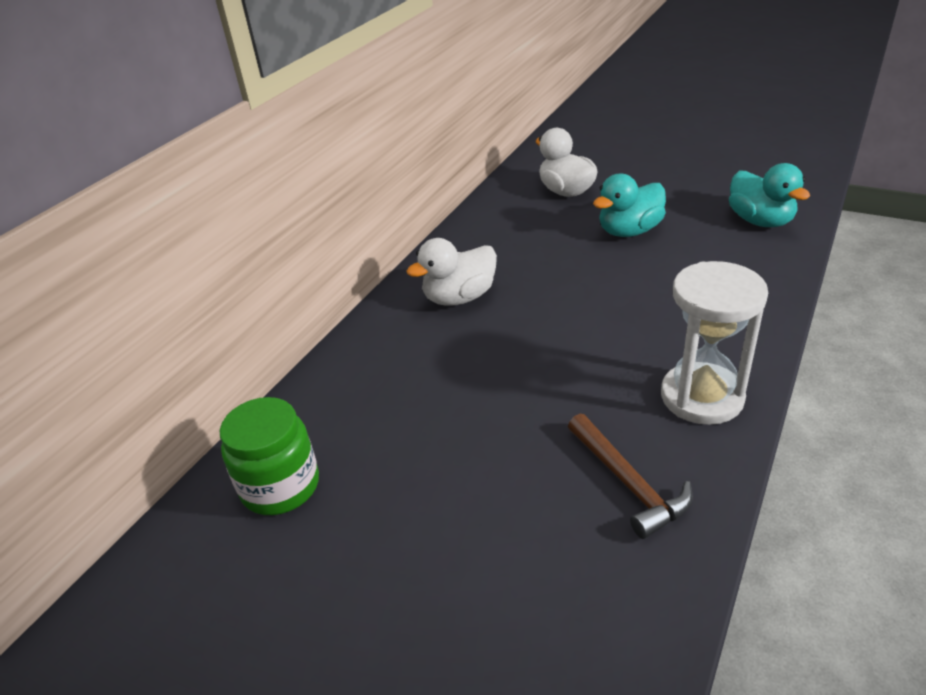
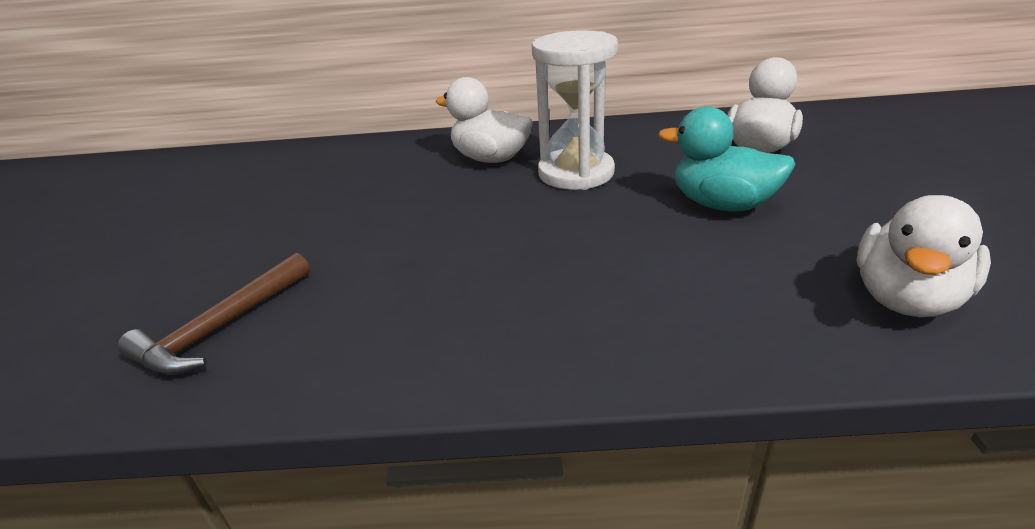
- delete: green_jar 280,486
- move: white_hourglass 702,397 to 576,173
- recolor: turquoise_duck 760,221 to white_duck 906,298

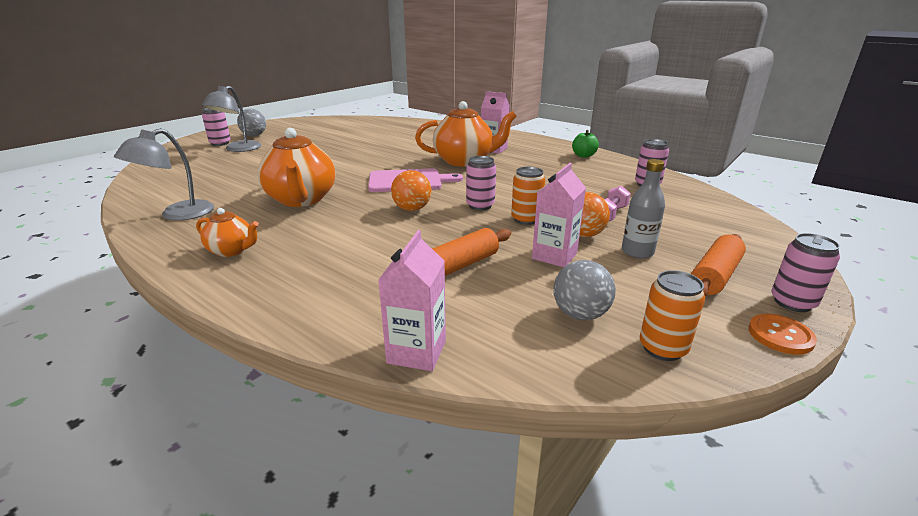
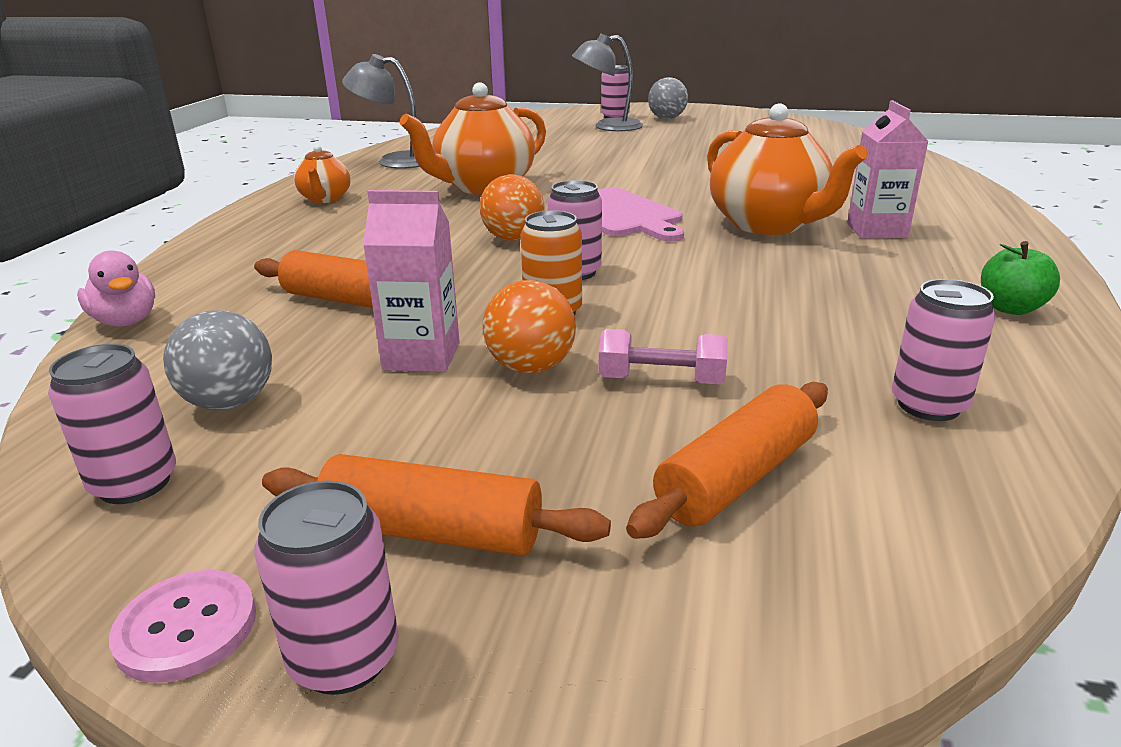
- replace: pink_carton 416,352 to pink_duck 126,321
- delete: grey_bottle 637,252
- recolor: orange_can 662,348 to pink_can 135,483
- recolor: orange_button 780,335 to pink_button 186,628
- insert: orange_rolling_pin 736,478

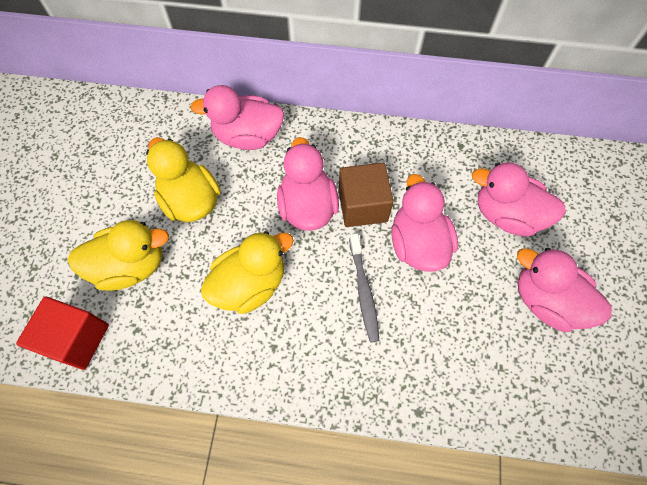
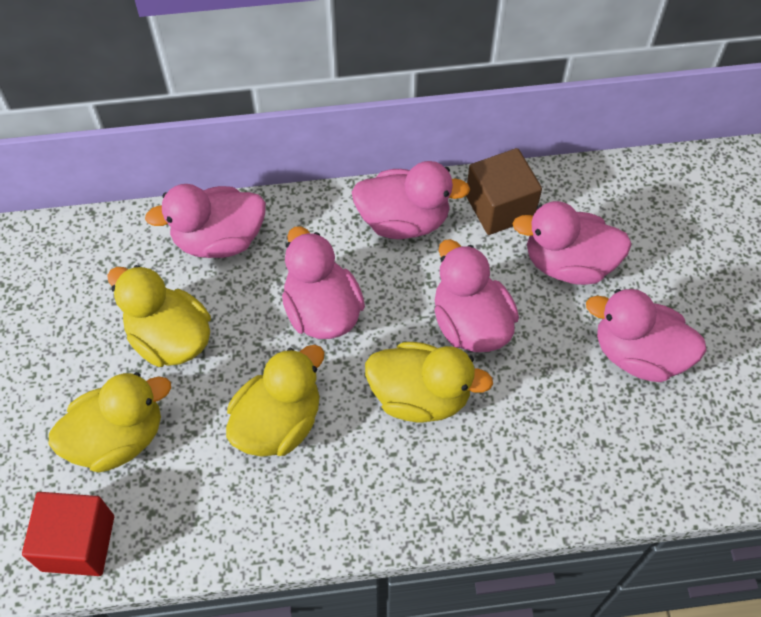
- move: brown_cube 362,206 to 500,207
- replace: grey_toothbrush 363,291 to yellow_duck 420,396
- insert: pink_duck 404,220

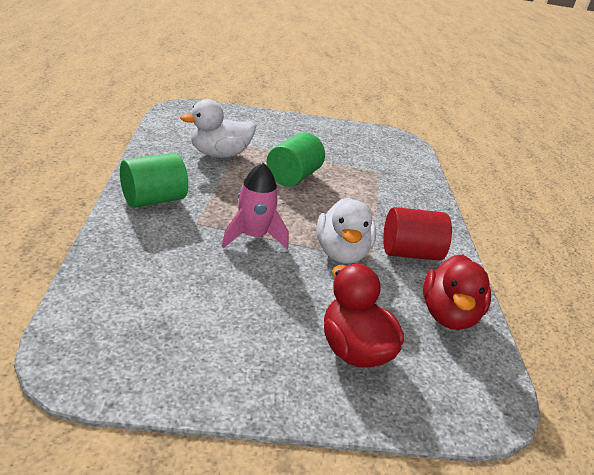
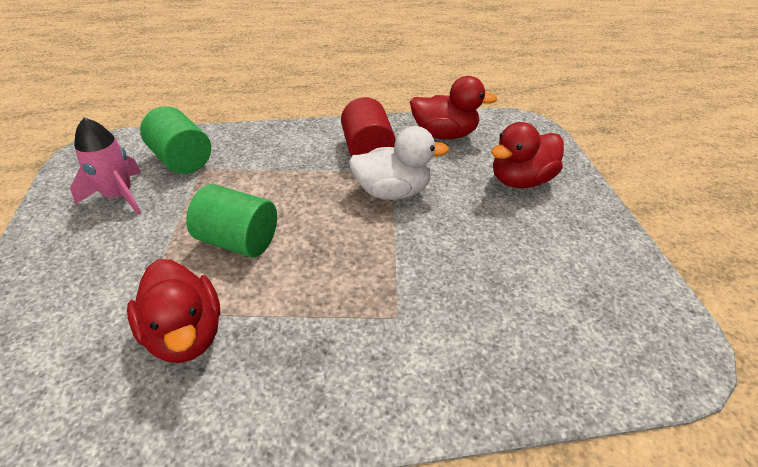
- move: green_cylinder 153,200 to 182,159
- recolor: white_duck 219,154 to red_duck 185,334
- move: pink_rocket 253,236 to 119,196

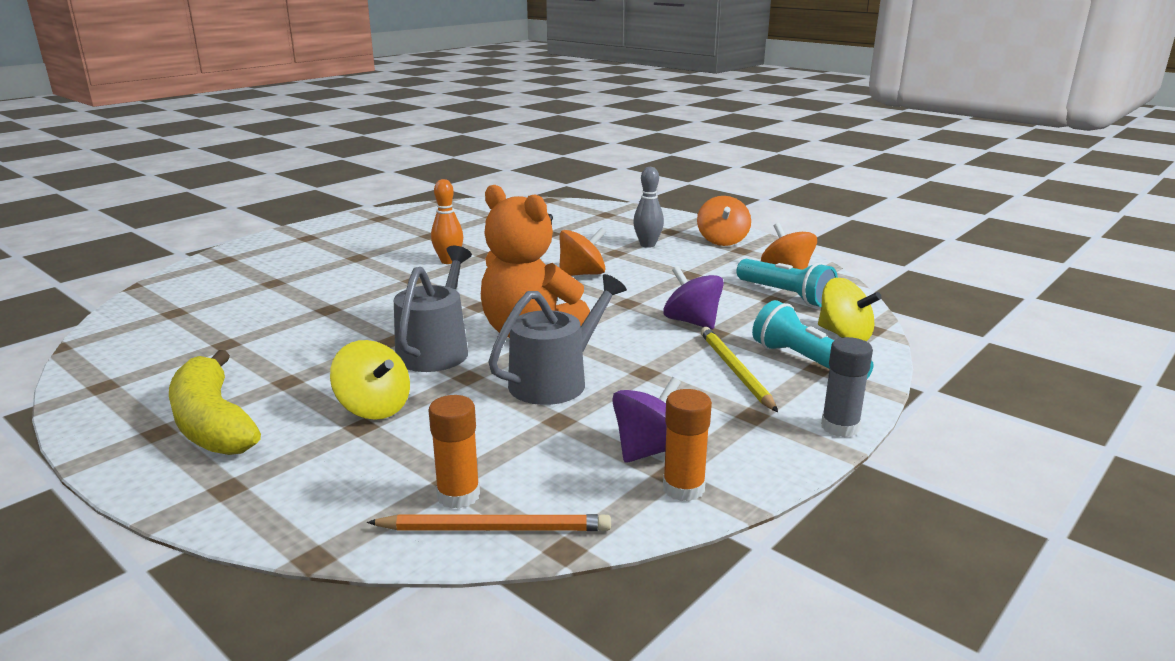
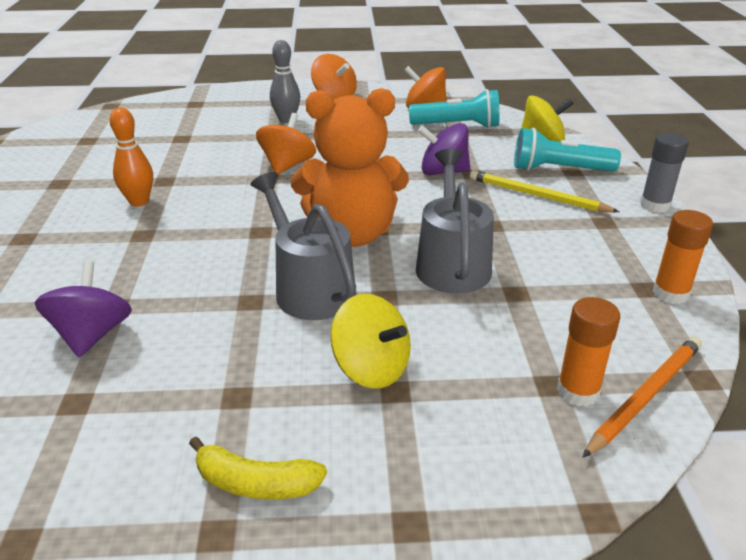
- resize: yellow_banana 213,423 = 255,483 x0.57
- rotate: yellow_spinning_top 374,408 = 371,368 45 degrees clockwise
- move: purple_spinning_top 650,450 to 92,335

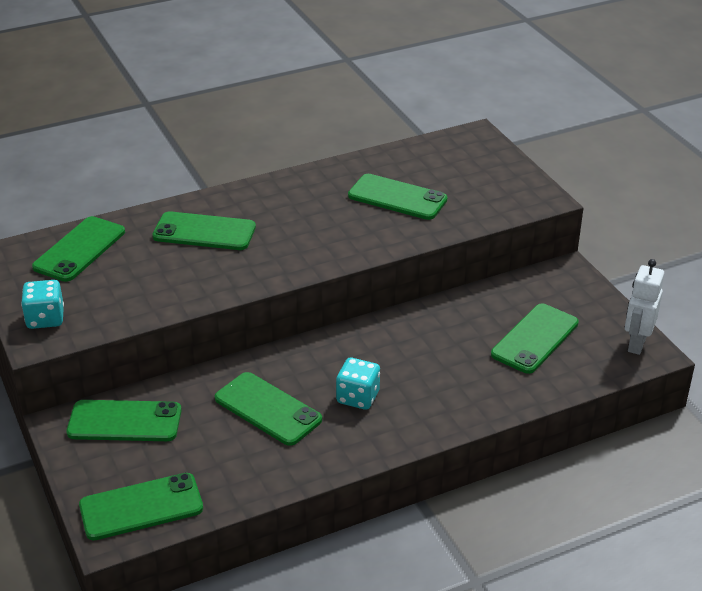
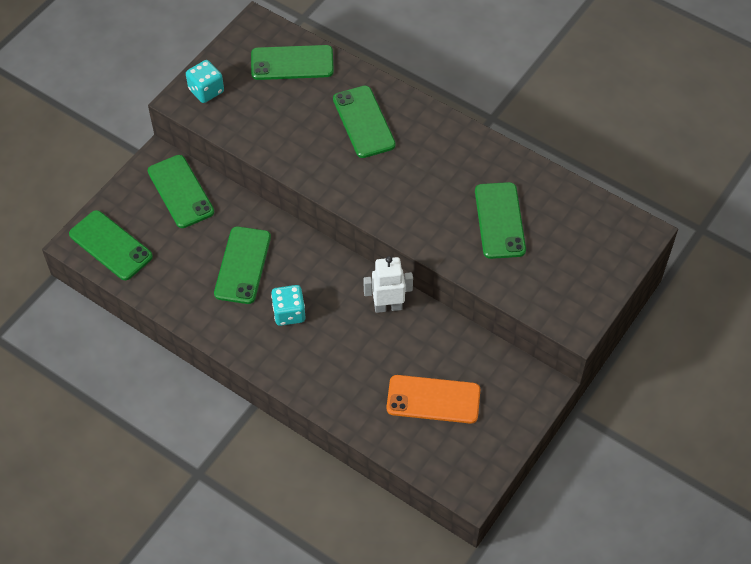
- recolor: green_phone 534,339 to orange_phone 433,399
- move: white_robot 636,344 to 388,306

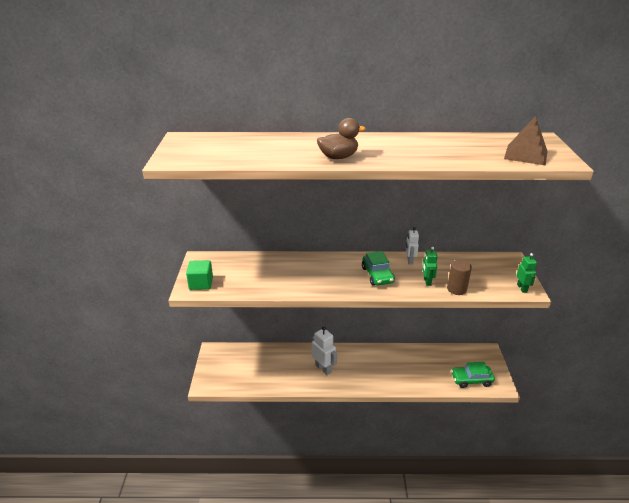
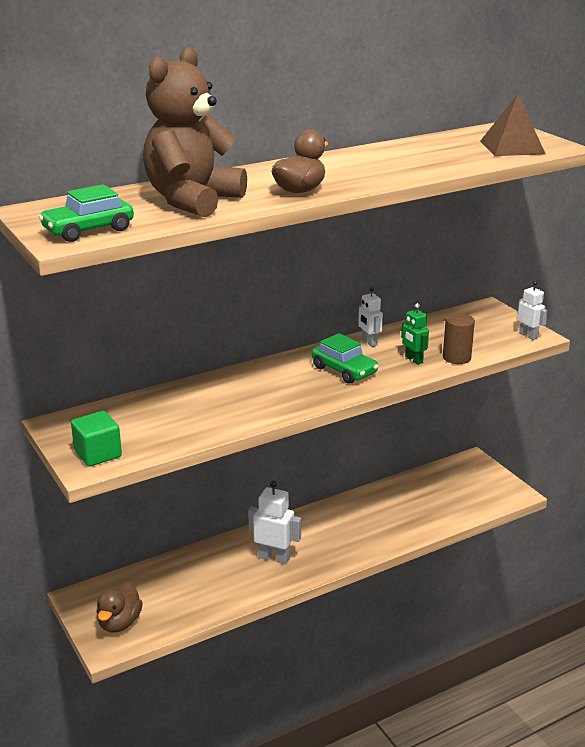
- move: green_car 471,380 to 88,230
- recolor: green_robot 522,288 to white_robot 528,335
- insert: brown_duck 119,623
- insert: brown_teddy_bear 192,201

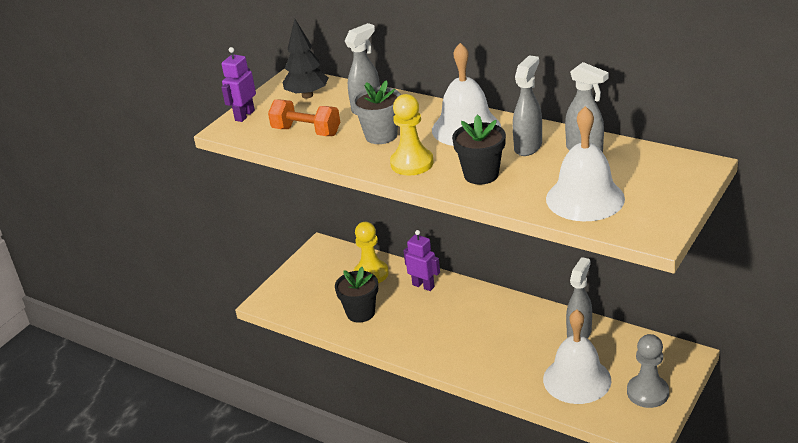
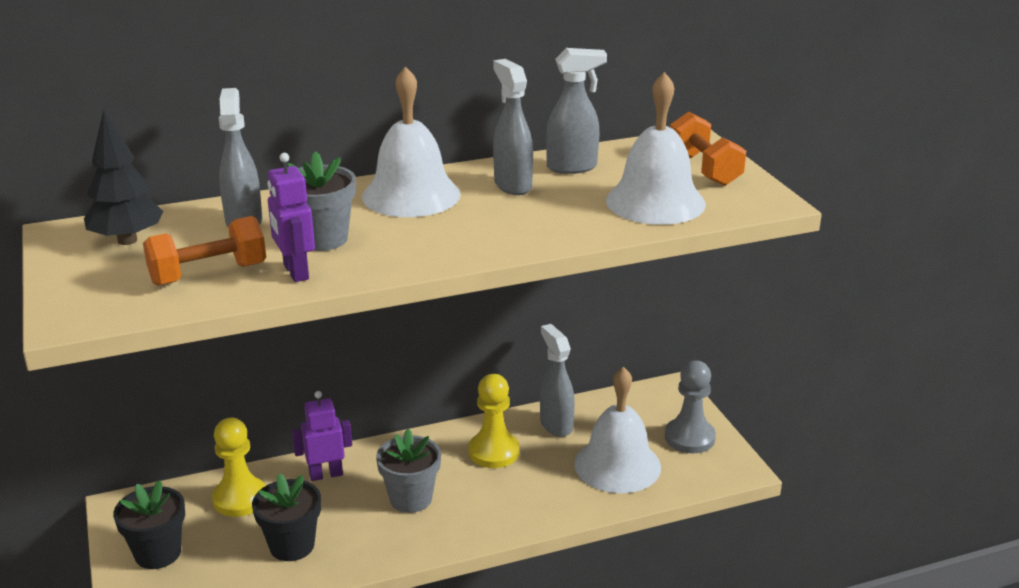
- move: purple_robot 244,115 to 295,272
- move: yellow_pawn 412,163 to 493,452
- move: black_flower_pot 481,174 to 158,553
- insert: grey_flower_pot 411,498
- insert: orange_dumbbell 704,169

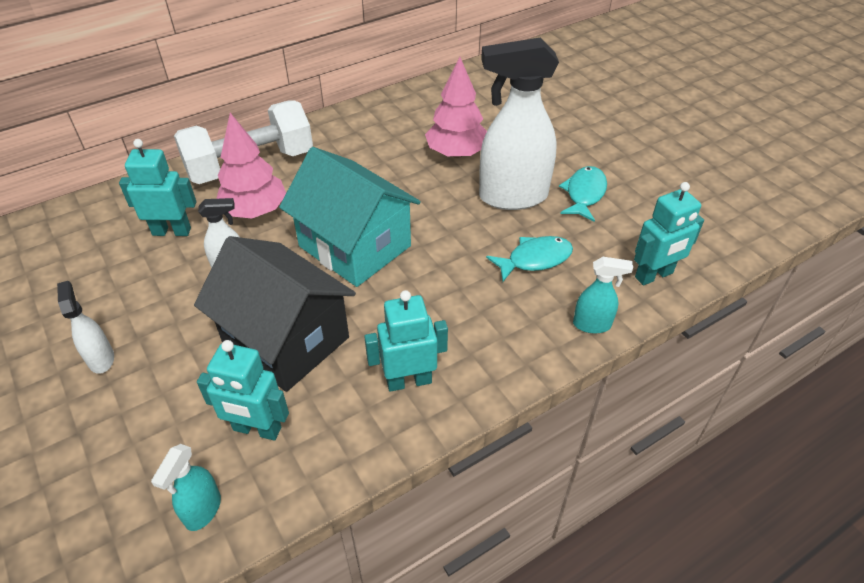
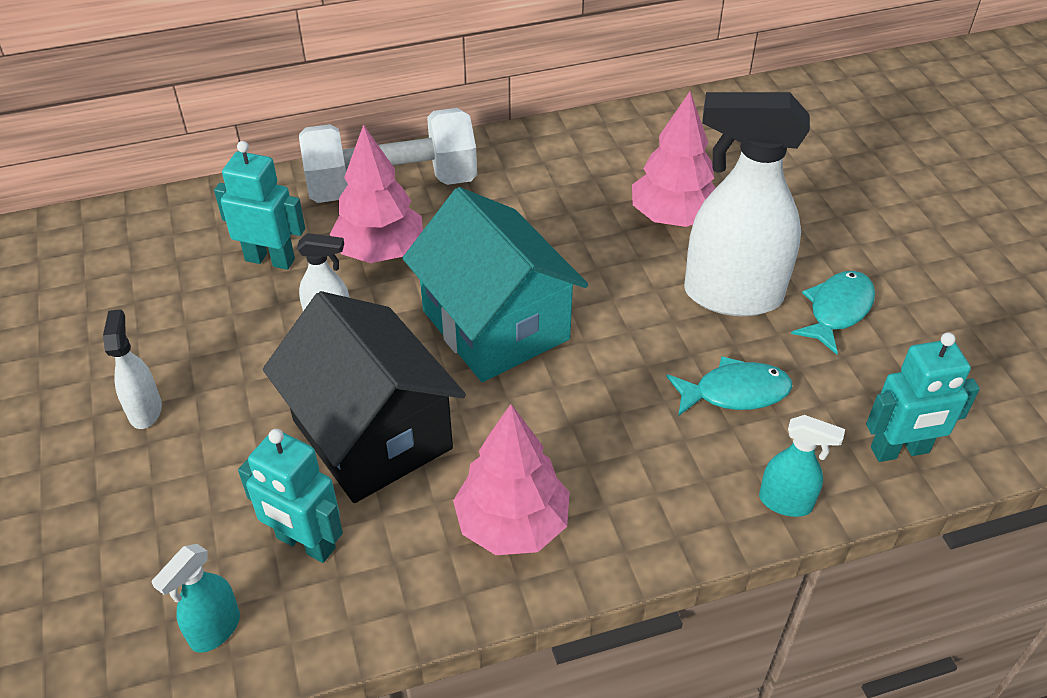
- replace: turquoise_robot 408,381 to pink_tree 512,524

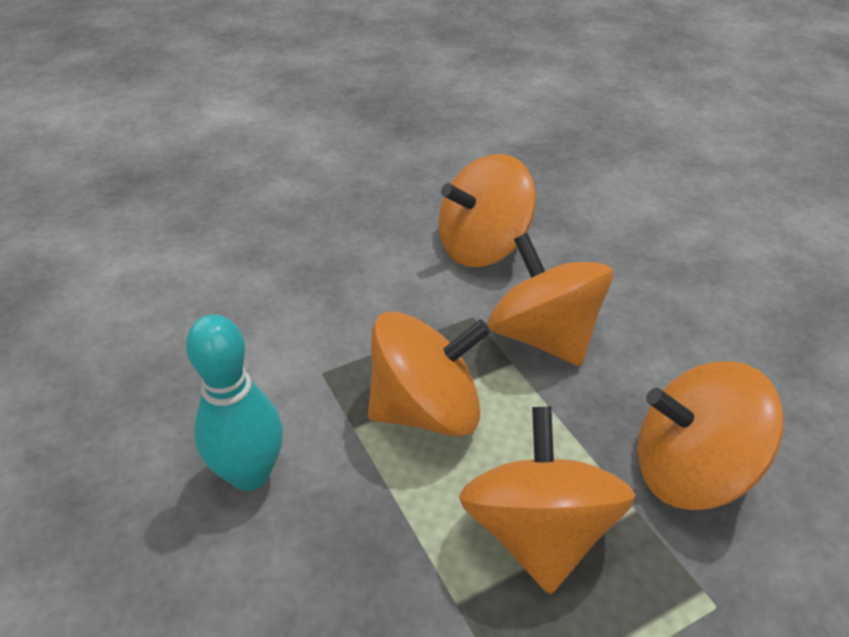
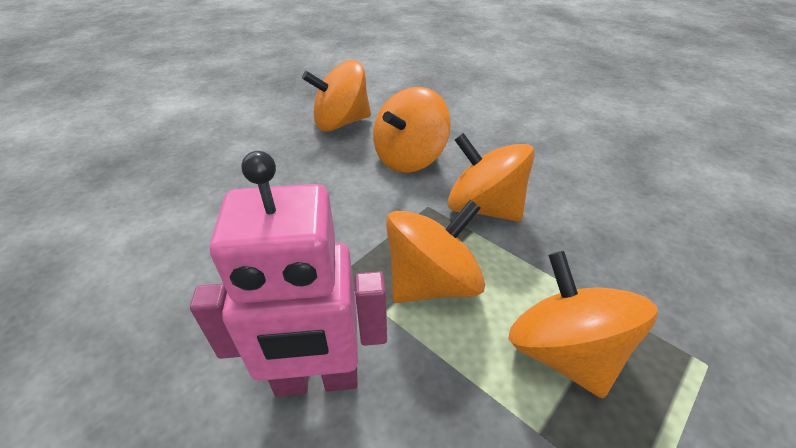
- replace: turquoise_bowling_pin 250,474 to pink_robot 317,379
- move: orange_spinning_top 690,470 to 341,122

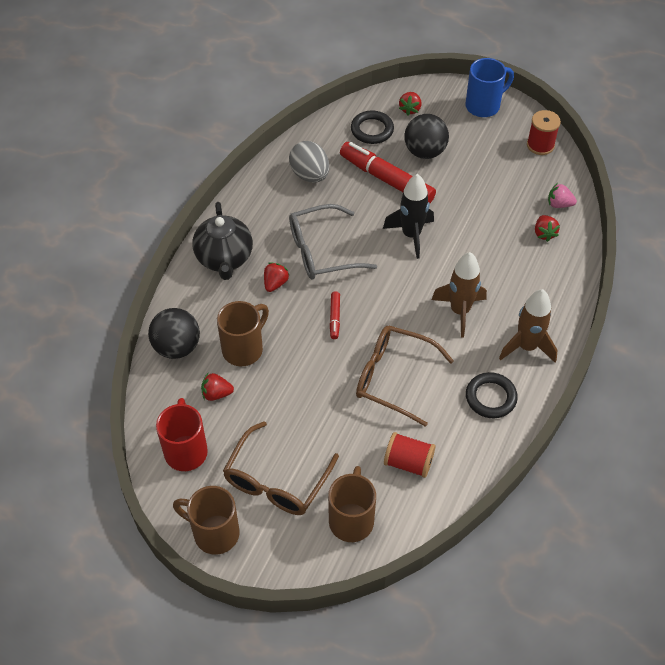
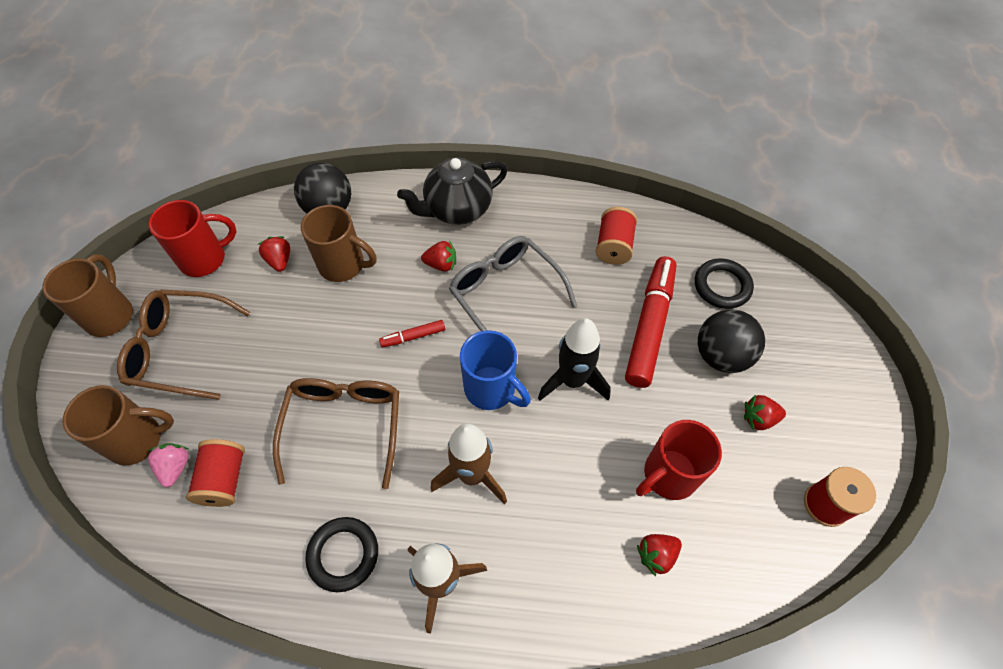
- replace: grey_egg 310,175 to red_spool 613,246
- move: red_strawberry 410,109 to 758,418
- move: blue_mug 484,106 to 491,389
- move: pink_strawberry 559,204 to 175,467
- insert: red_mug 668,475

